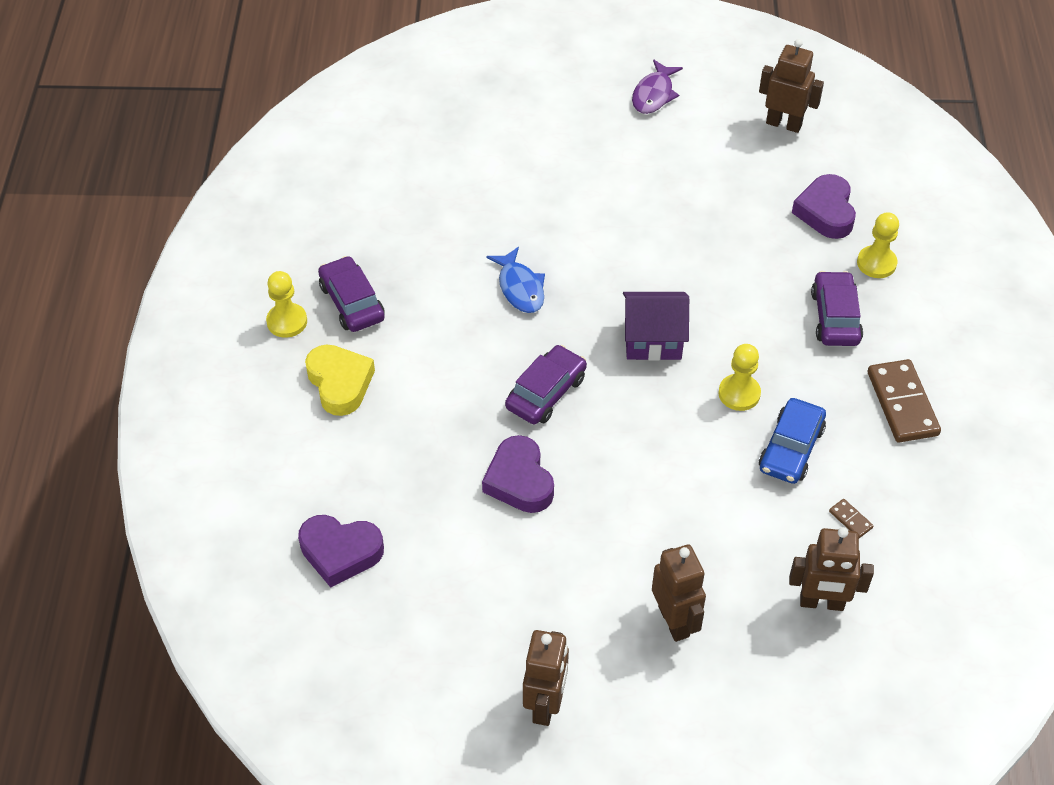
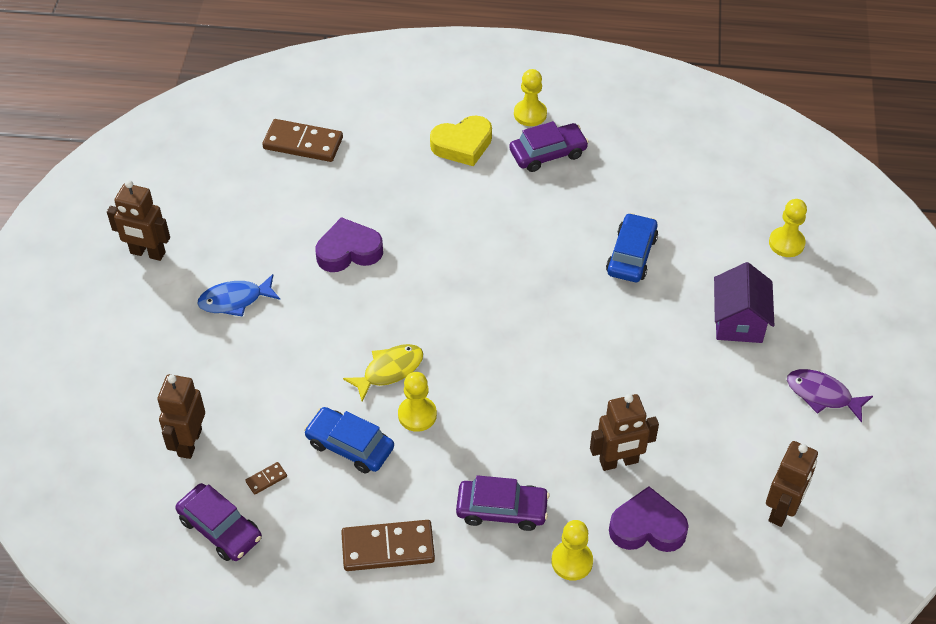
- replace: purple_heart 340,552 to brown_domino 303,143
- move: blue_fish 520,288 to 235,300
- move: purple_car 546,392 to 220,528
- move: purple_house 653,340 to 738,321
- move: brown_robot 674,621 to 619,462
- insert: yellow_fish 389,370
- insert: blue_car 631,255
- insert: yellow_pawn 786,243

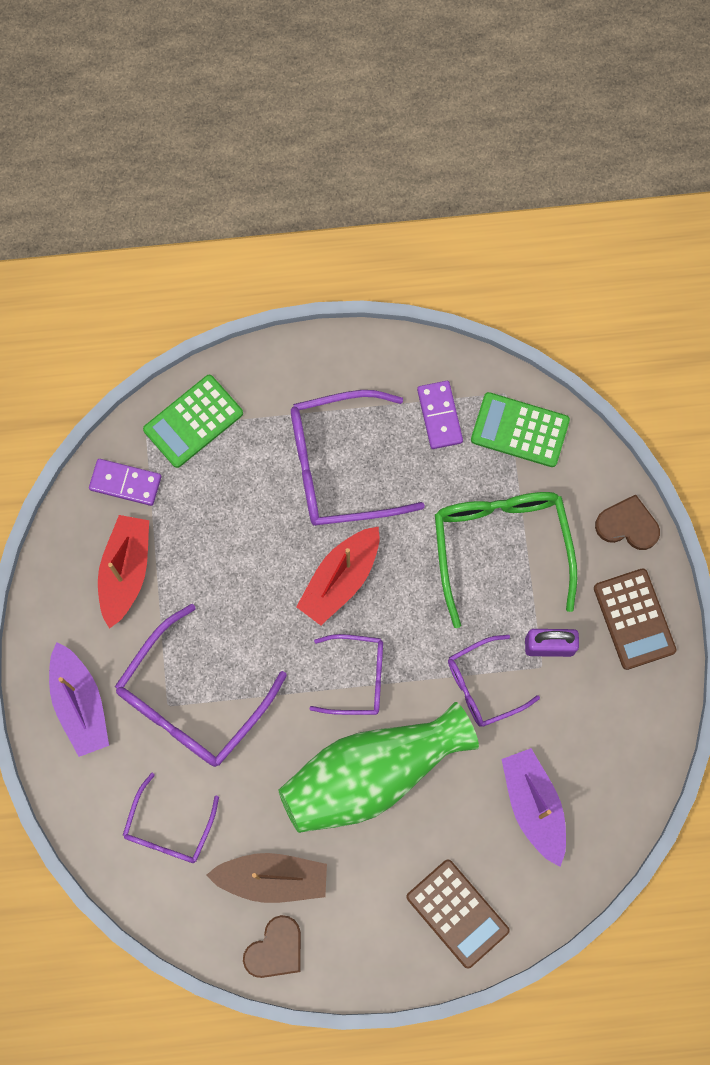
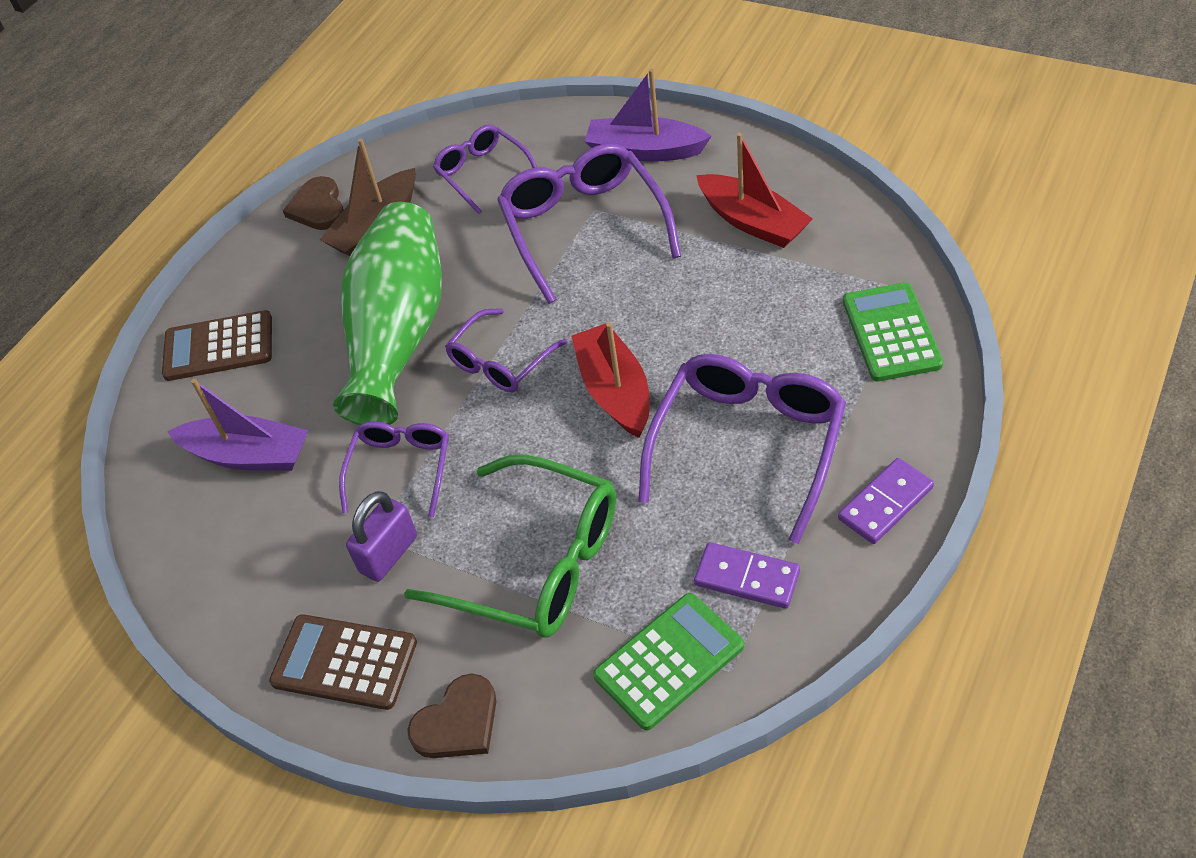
- move: purple_domino 125,483 to 885,503

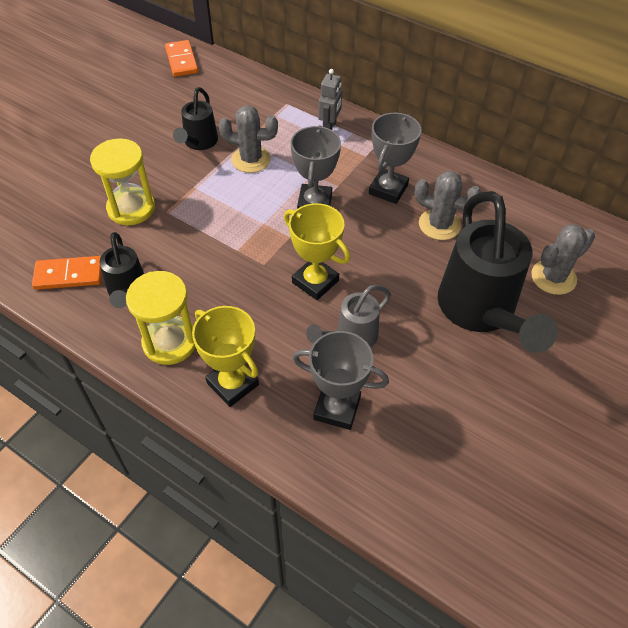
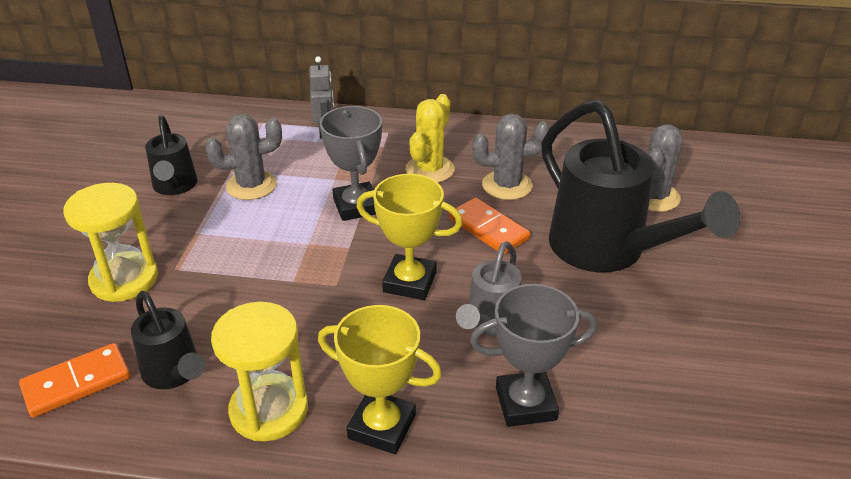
- move: orange_domino 181,61 to 488,229
- replace: grey_trophy 388,189 to yellow_cactus 430,169

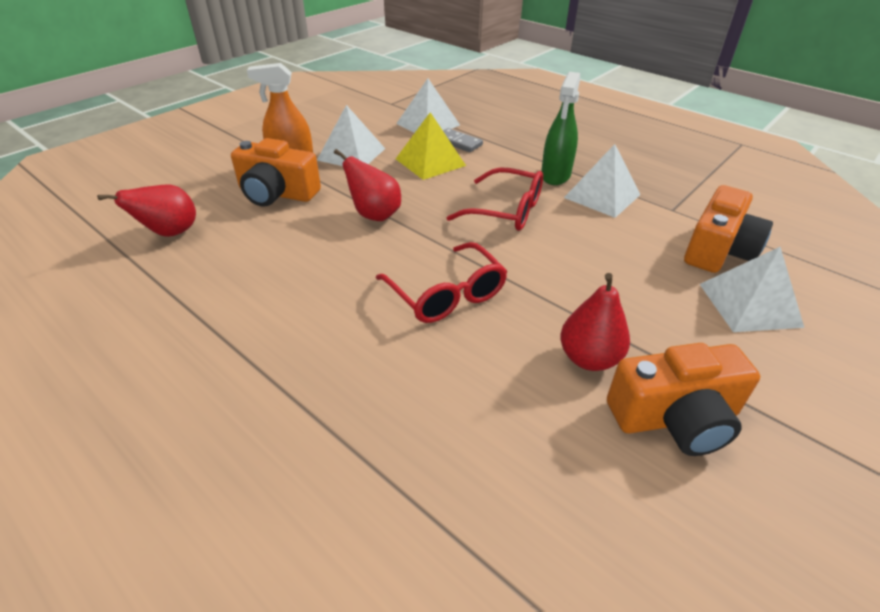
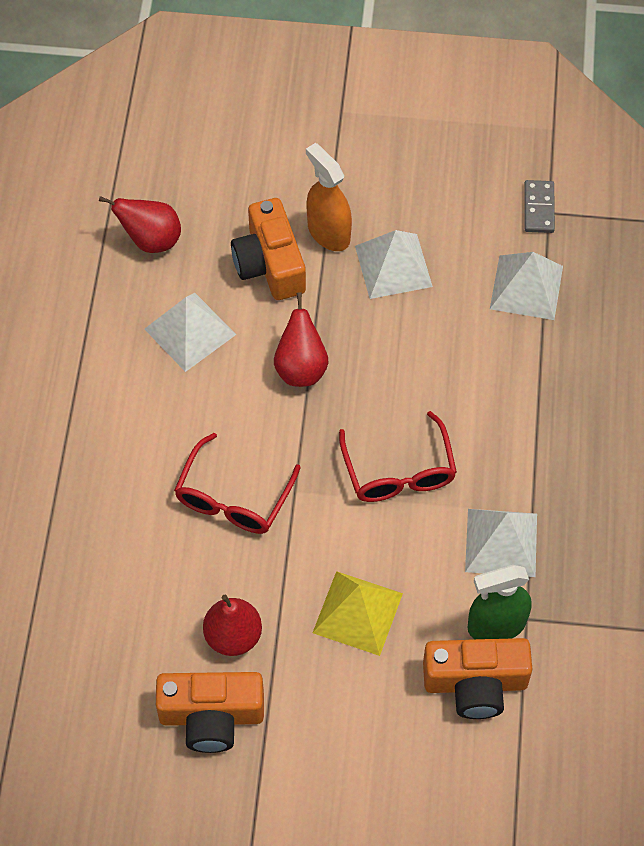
- move: yellow_pyramid 430,162 to 358,613
- move: grey_domino 458,142 to 539,208
- move: green_spray_bottle 555,175 to 496,625
- rotate: orange_camera 675,418 = 211,716 45 degrees counterclockwise
- move: white_pyramid 749,304 to 190,331

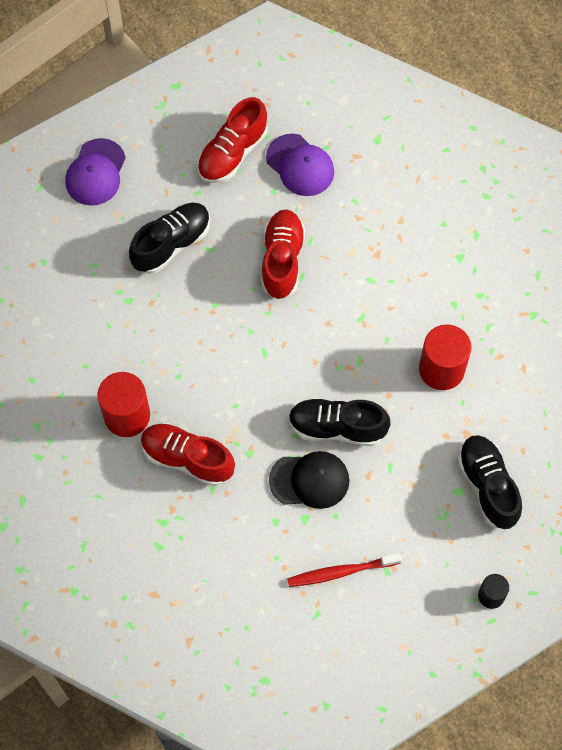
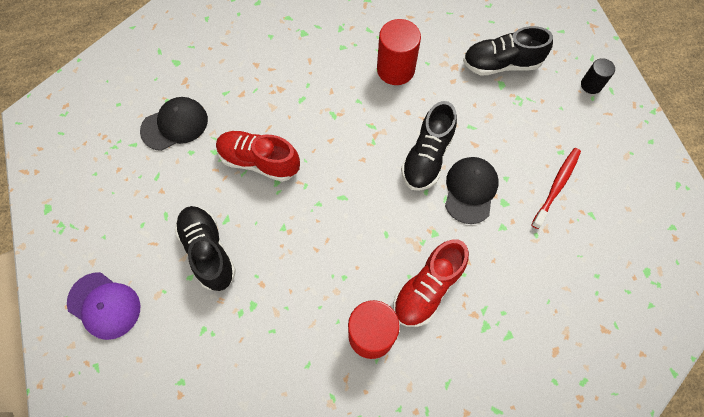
- delete: red_shoe 232,153
- recolor: purple_cap 300,165 to black_cap 175,125
- rotate: red_toothbrush 341,572 = 556,186 150 degrees counterclockwise

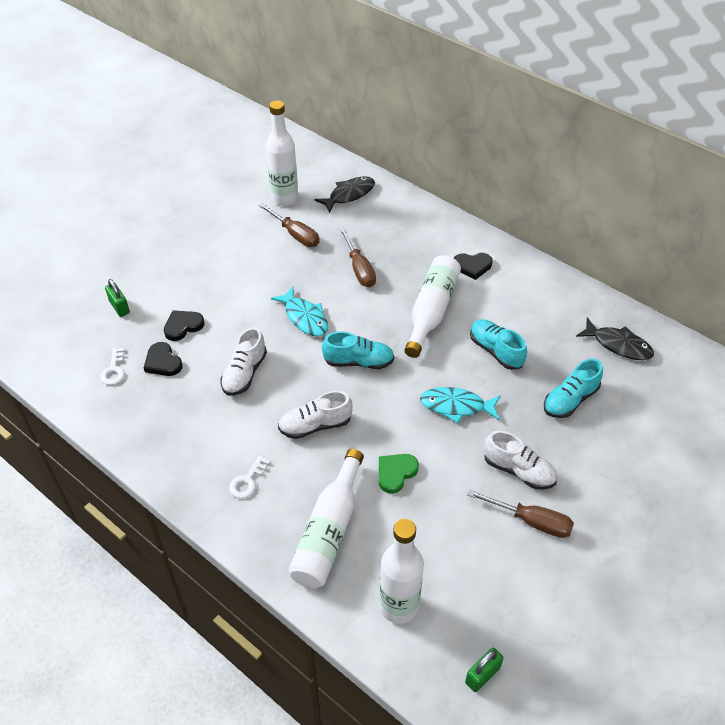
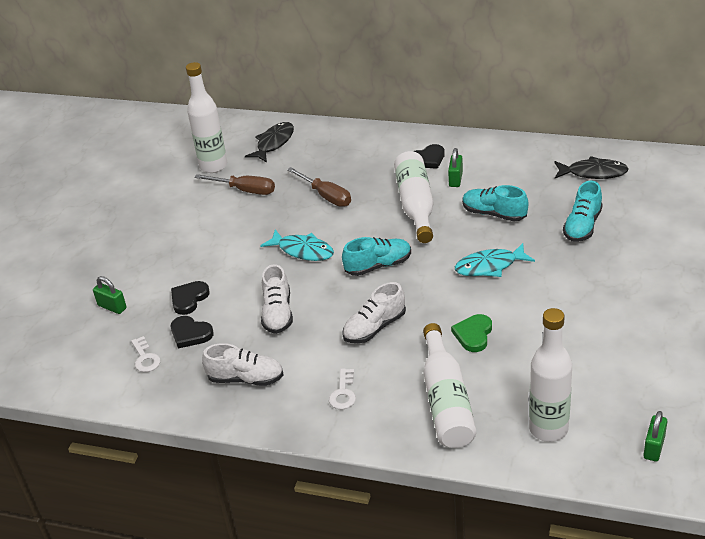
- delete: brown_screwdriver 531,521
- move: white_shoe 518,471 to 246,378
- insert: green_padlock 455,179

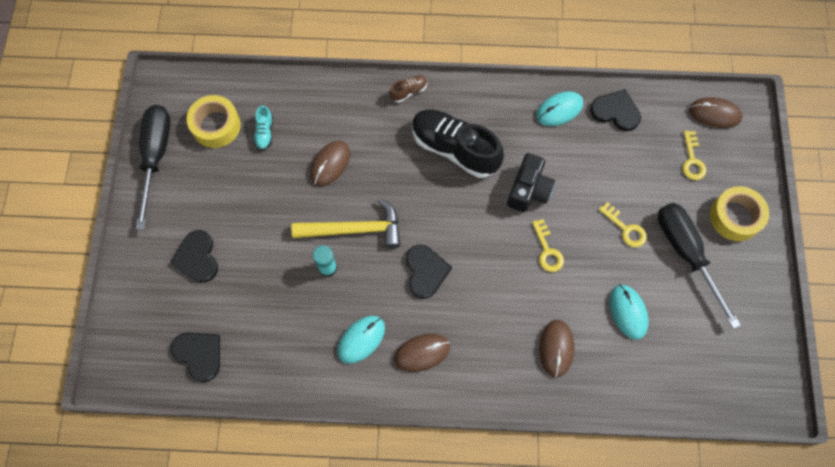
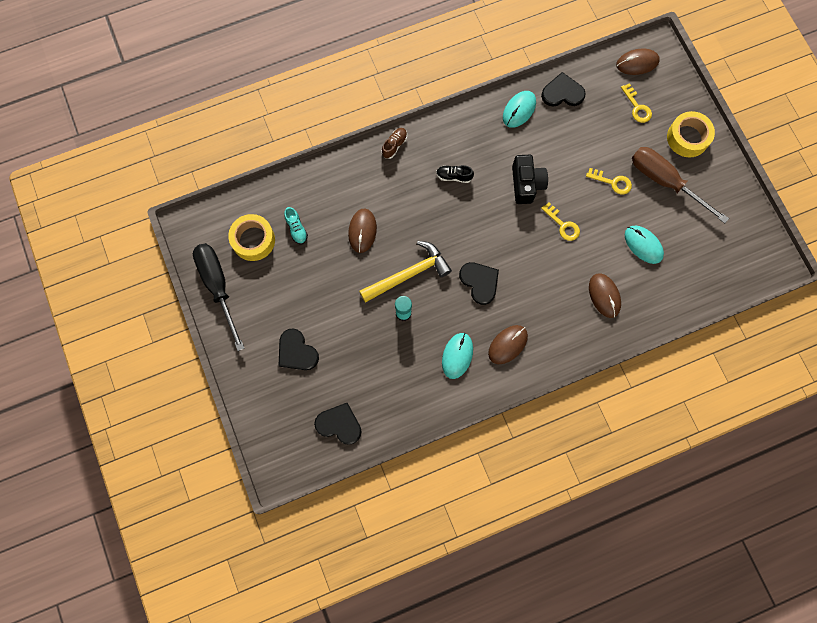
- resize: black_shoe 455,149 = 454,176 x0.43
- recolor: black_screwdriver 686,254 to brown_screwdriver 665,182

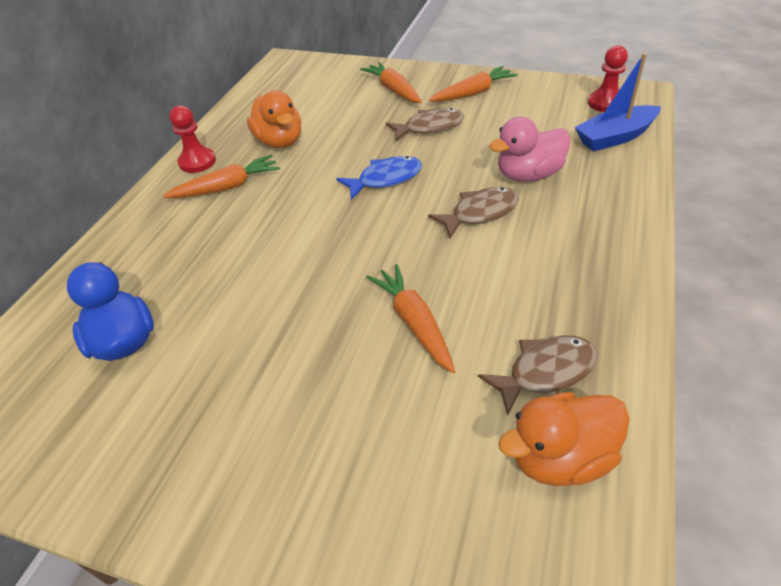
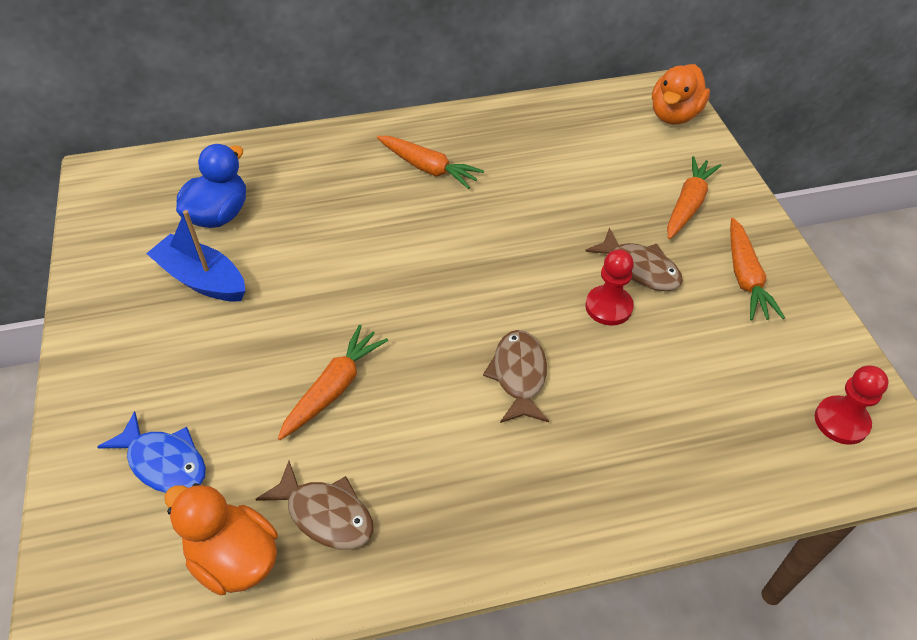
- move: red_pawn 197,162 to 608,307
- move: orange_duck 280,142 to 674,115
- move: blue_fish 385,179 to 164,462
- rotate: brown_fish 480,213 = 519,375 120 degrees counterclockwise
- rotate: orange_carrot 473,93 = 745,277 60 degrees clockwise
- delete: pink_duck 528,175
- move: blue_boat 615,137 to 202,279

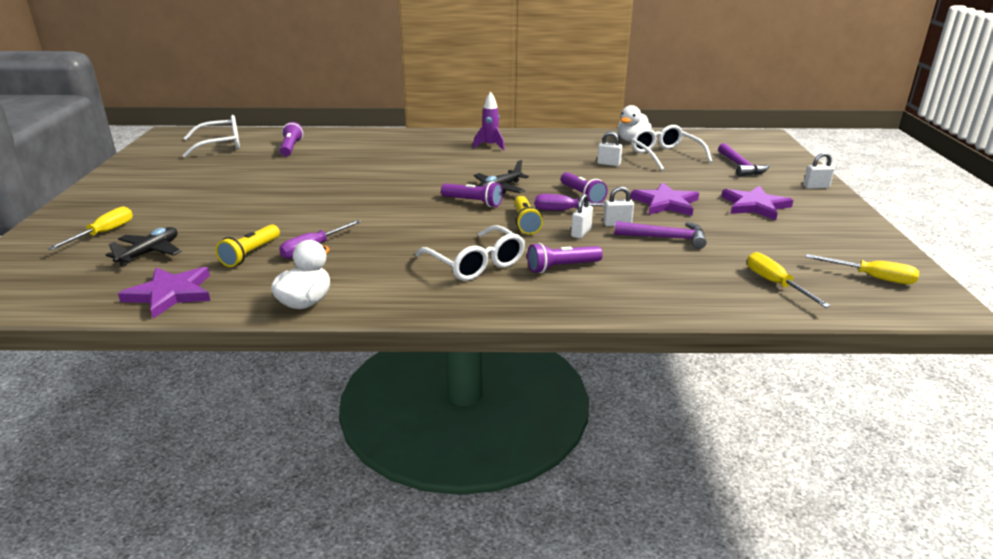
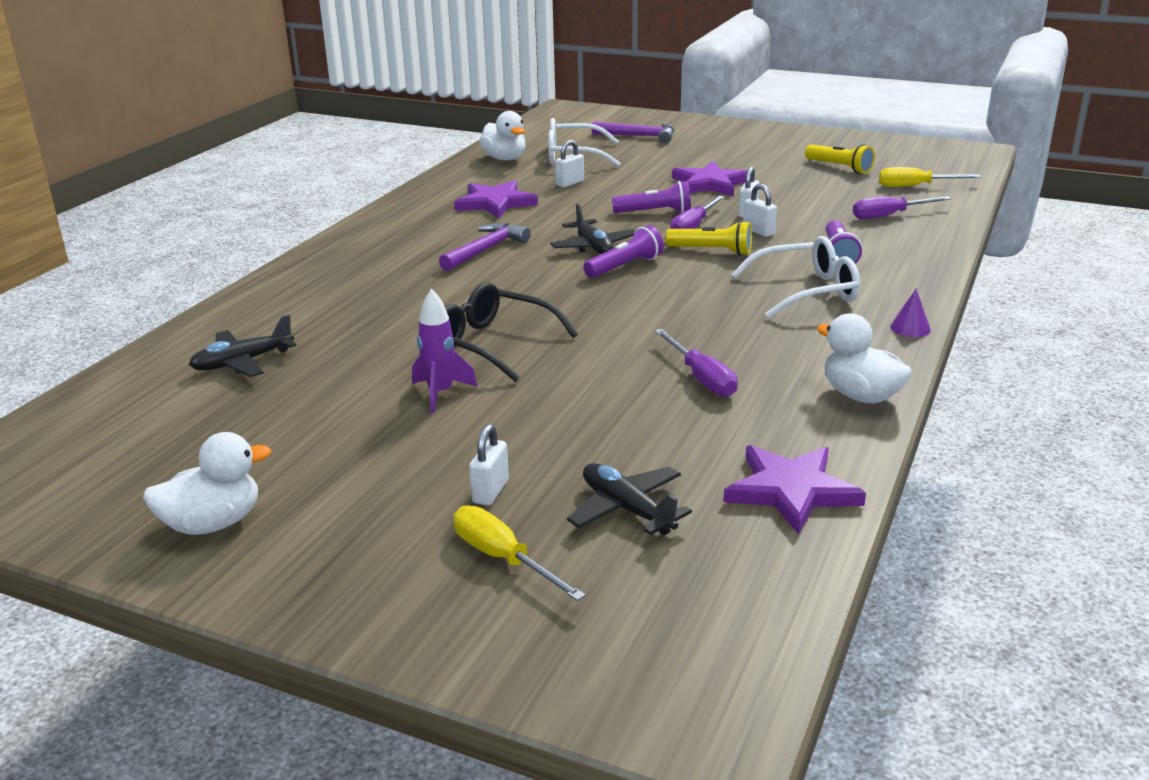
- delete: white_glasses 221,145
- move: yellow_flashlight 250,254 to 839,168
- replace: purple_flashlight 291,148 to black_plane 243,362
- move: purple_rocket 490,146 to 440,393
- move: purple_hammer 665,238 to 485,250
- move: purple_star 755,206 to 495,203
- move: white_padlock 816,187 to 490,491
- delete: yellow_screwdriver 872,278
- insert: white_duck 213,524
- insert: black_glasses 492,344
- insert: purple_screwdriver 889,216
- insert: purple_cone 910,328

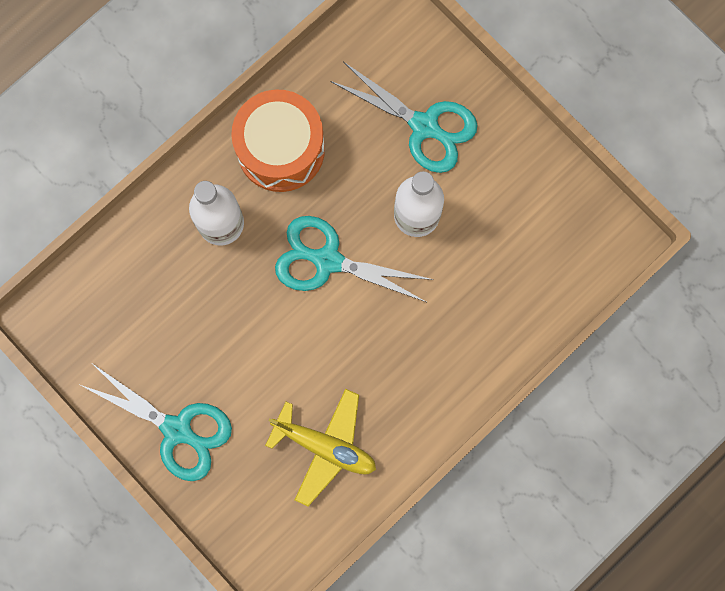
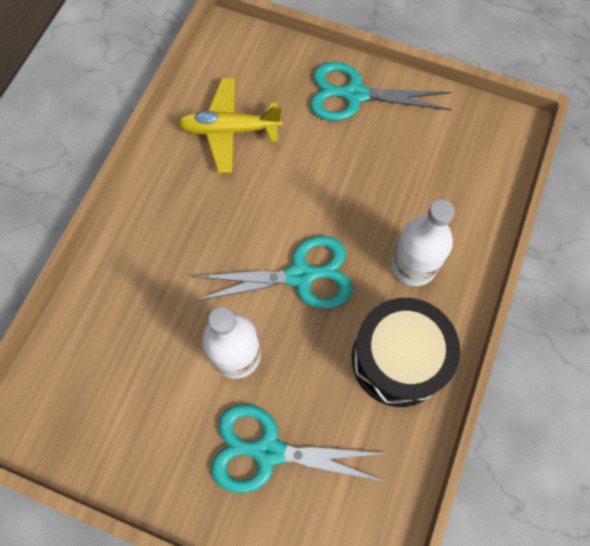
- recolor: orange_drum 281,149 to black_drum 398,359

